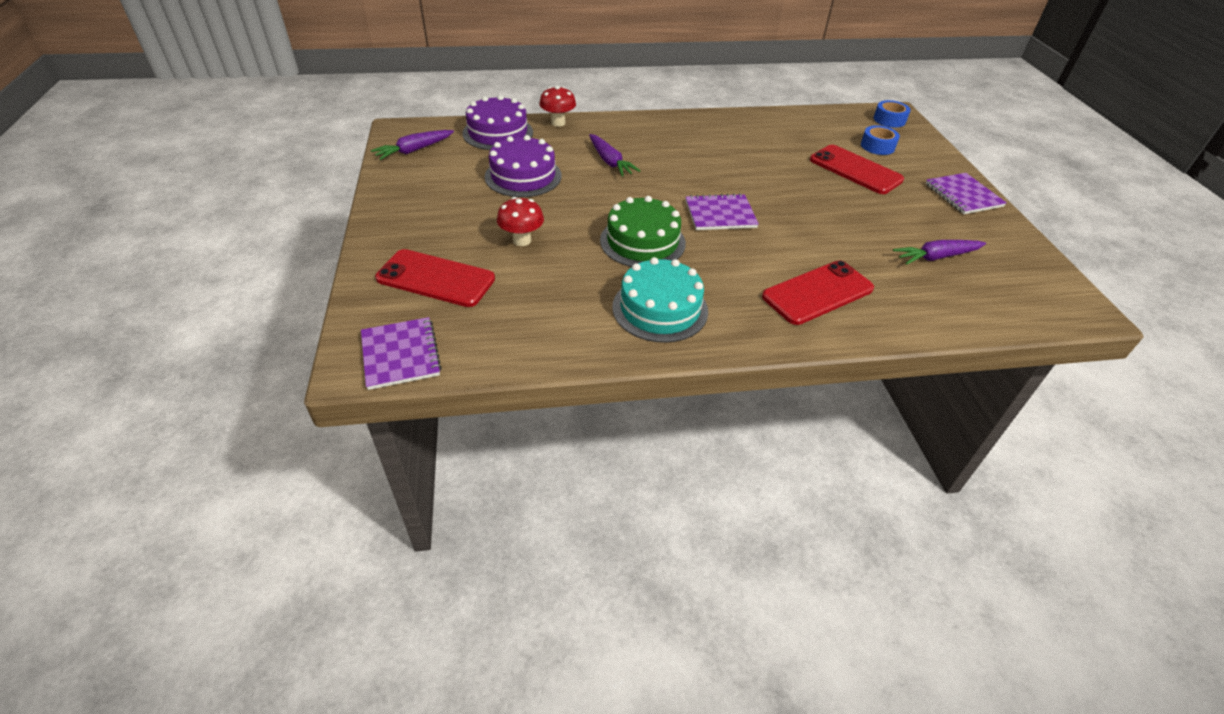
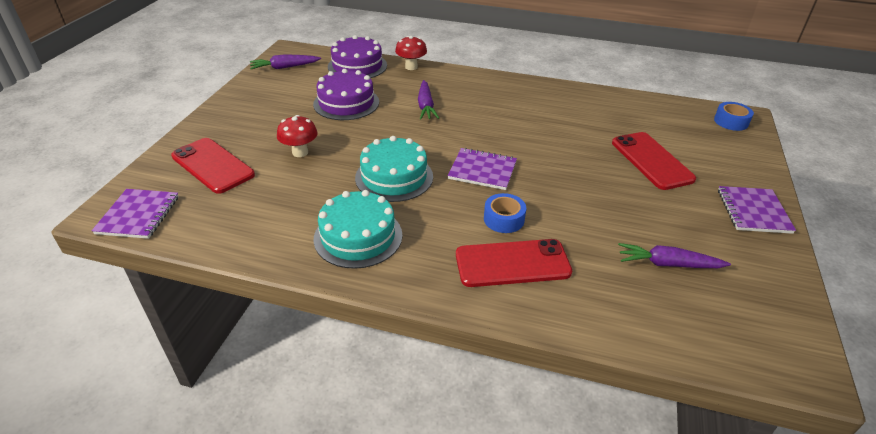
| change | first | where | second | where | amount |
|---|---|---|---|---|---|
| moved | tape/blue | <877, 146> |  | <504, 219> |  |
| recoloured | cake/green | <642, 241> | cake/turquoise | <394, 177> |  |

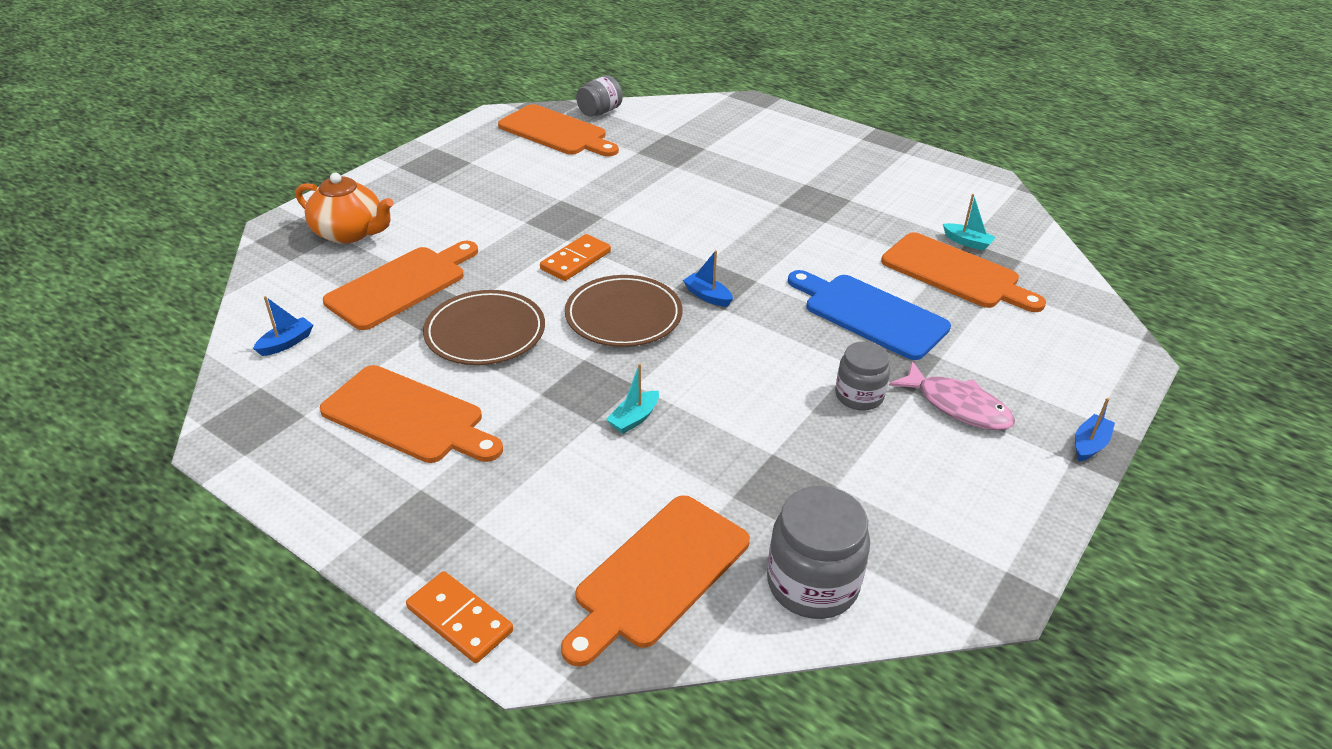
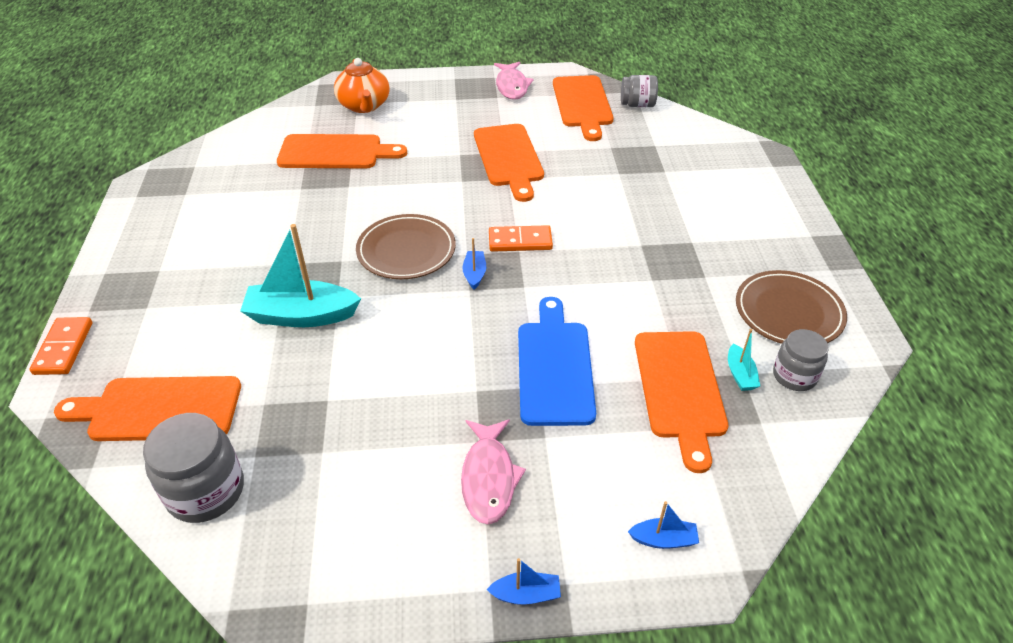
| change | first | where | second | where | amount |
|---|---|---|---|---|---|
| moved | domino/orange | <576, 260> |  | <520, 241> |  |
| moved | plate/brown | <485, 332> |  | <788, 312> |  |
| moved | boat/blue | <286, 343> |  | <663, 539> |  |
| moved | jar/grey | <859, 396> |  | <794, 376> |  |
| resized | boat/turquoise | <634, 419> |  | <301, 315> | x2.13 |
| moved | cutting board/orange | <408, 417> |  | <509, 158> |  |
| added |  |  | fish/pink | <511, 86> |  |

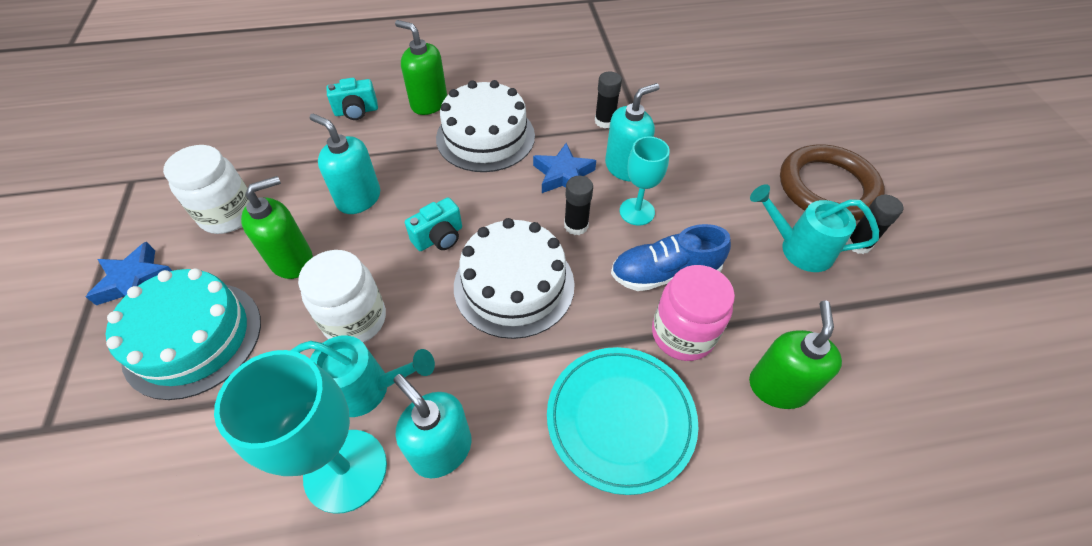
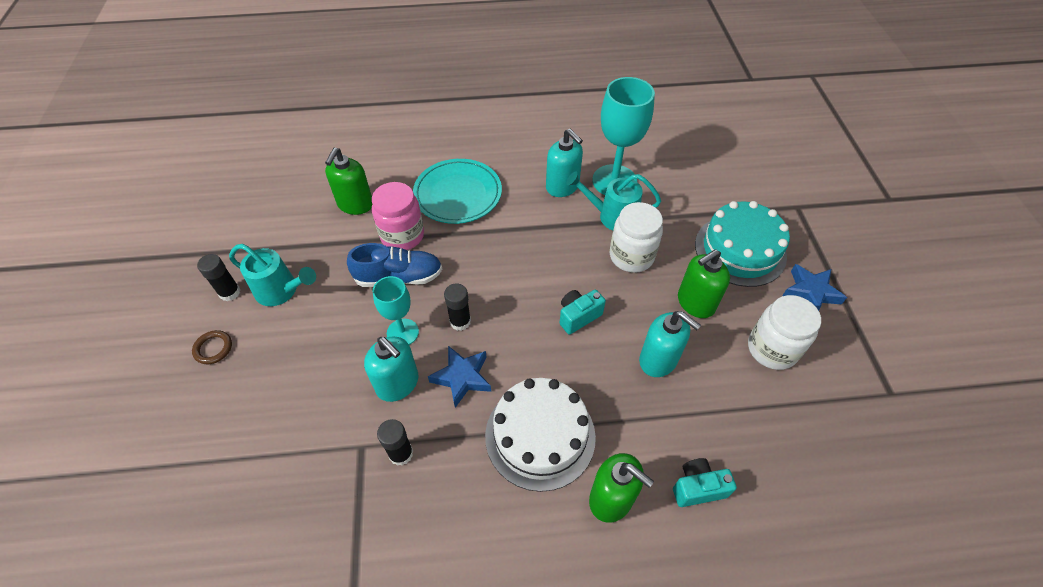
| change | first | where | second | where | amount |
|---|---|---|---|---|---|
| turned | soap dispenser/turquoise | <625, 167> |  | <398, 384> | 105 degrees counterclockwise |
| resized | ring/brown | <827, 188> |  | <213, 348> | x0.40 |
| removed | cake/white | <514, 285> |  |  |  |

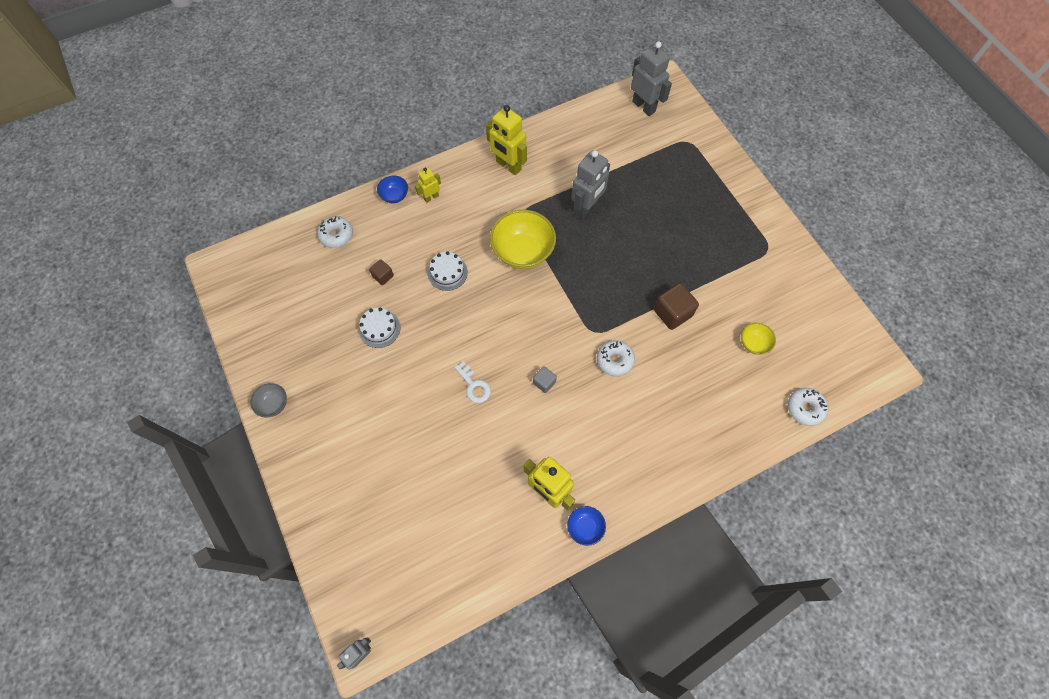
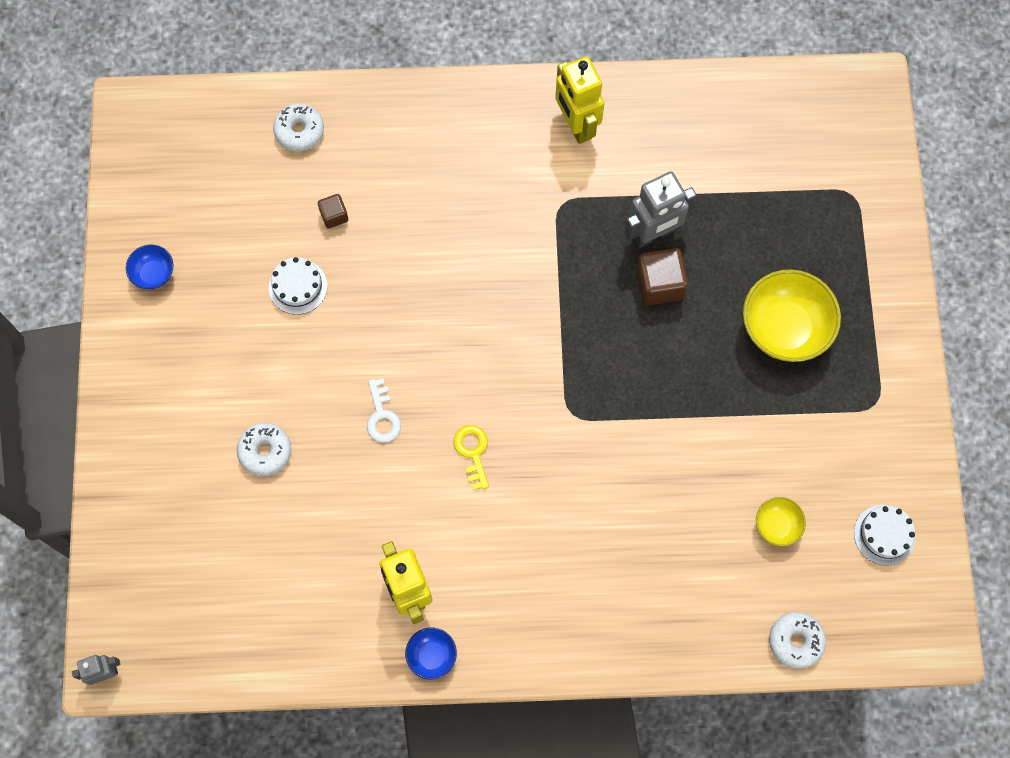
| change | first | where | second | where | amount |
|---|---|---|---|---|---|
| removed | robot/grey | <644, 106> |  |  |  |
| removed | robot/yellow | <431, 197> |  |  |  |
| moved | bowl/blue | <394, 196> |  | <154, 274> |  |
| moved | bowl/yellow | <523, 252> |  | <784, 328> |  |
| moved | cake/white | <447, 273> |  | <884, 535> |  |
| moved | cube/brown | <672, 313> |  | <659, 284> |  |
| moved | donut/white | <614, 360> |  | <265, 451> |  |
| replaced | cube/grey | <544, 382> | key/yellow | <473, 452> |  |
| removed | bowl/grey | <274, 404> |  |  |  |

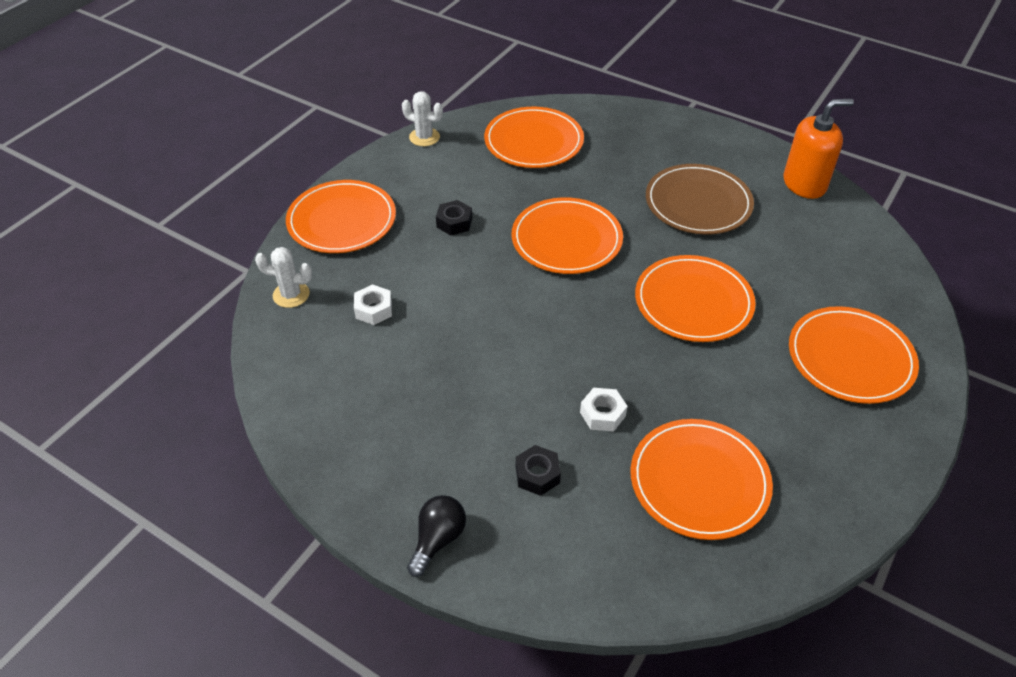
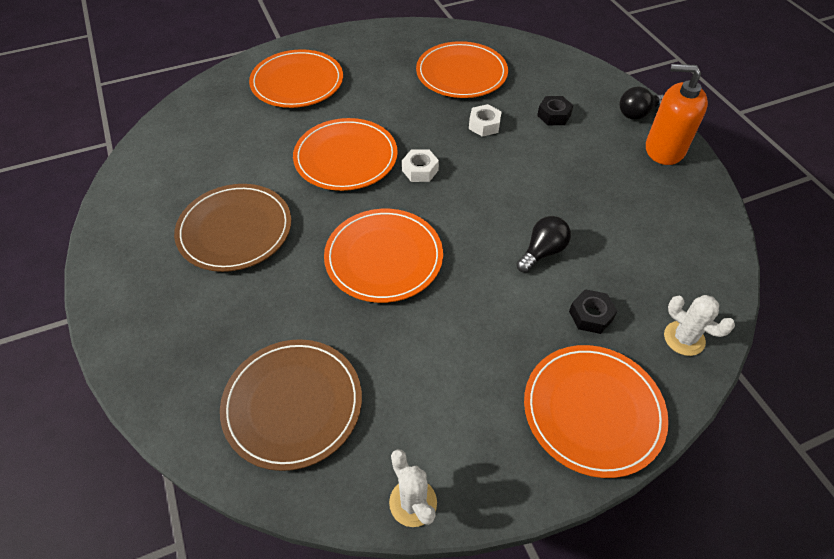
| change | first | where | second | where | amount |
|---|---|---|---|---|---|
| moved | soap dispenser/orange | <804, 184> |  | <664, 149> |  |
| recoloured | plate/orange | <533, 141> | plate/brown | <293, 404> |  |
| moved | nut/black | <454, 222> |  | <590, 315> |  |
| moved | nut/white | <374, 309> |  | <420, 170> |  |
| added |  |  | light bulb/black | <542, 252> |  |

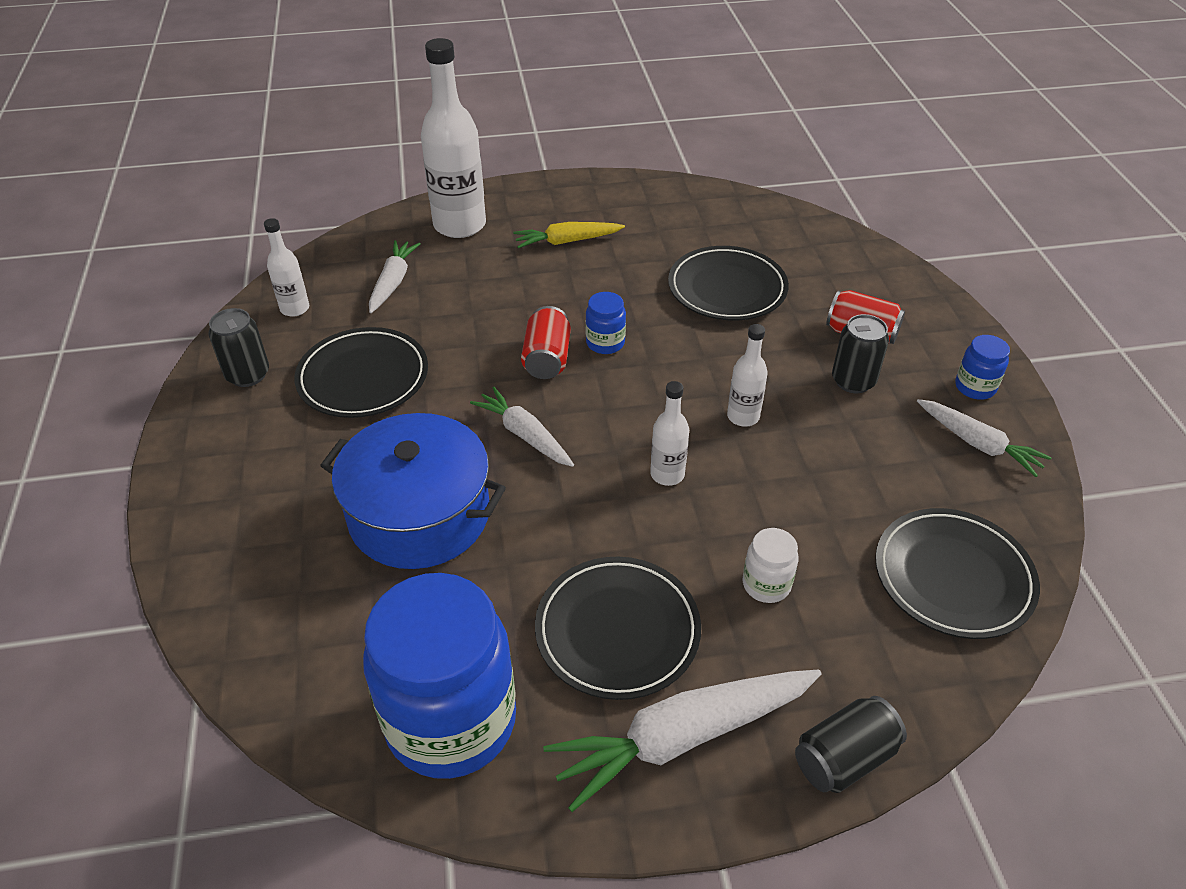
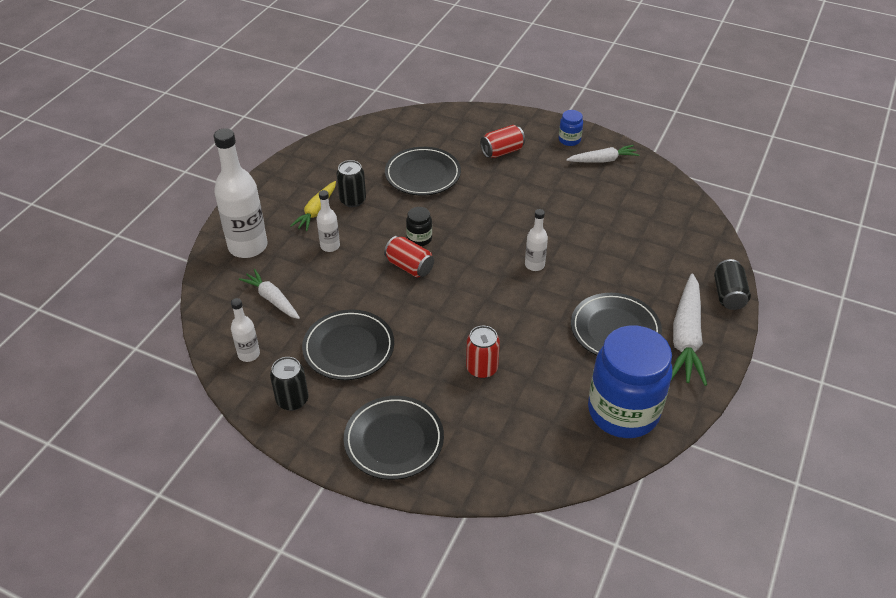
| change | first | where | second | where | amount |
|---|---|---|---|---|---|
| recoloured | jar/blue | <605, 343> | jar/black | <419, 239> |  |
| moved | can/black | <853, 381> |  | <353, 200> |  |
| moved | bottle/white | <743, 416> |  | <330, 246> |  |
| removed | carrot/white | <524, 435> |  |  |  |
| replaced | pot/blue | <419, 514> | can/red | <482, 368> |  |
| moved | plate/black | <953, 577> |  | <394, 440> |  |
| removed | jar/white | <766, 584> |  |  |  |

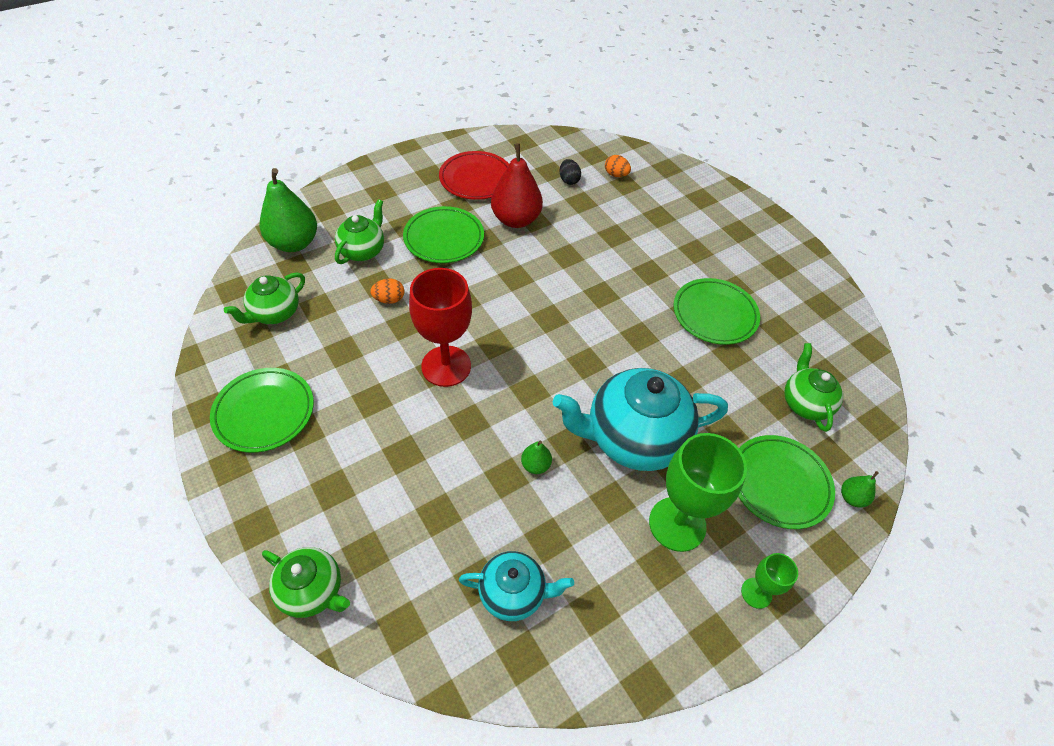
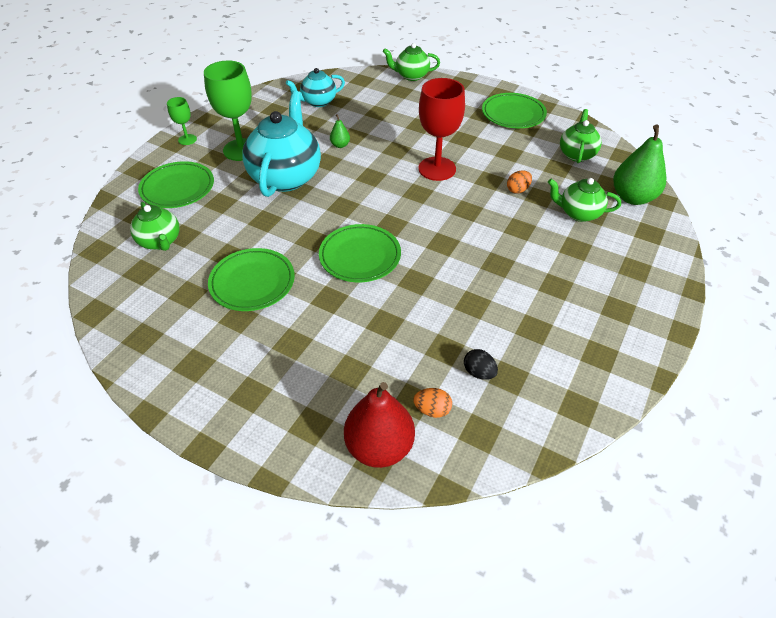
| change | first | where | second | where | amount |
|---|---|---|---|---|---|
| moved | pear/red | <516, 219> |  | <379, 447> |  |
| removed | plate/red | <476, 179> |  |  |  |
| turned | teapot/green | <363, 251> |  | <578, 213> | 105 degrees clockwise |
| moved | plate/green | <444, 238> |  | <360, 256> |  |
| turned | teapot/turquoise | <633, 438> |  | <286, 177> | 45 degrees counterclockwise |
| removed | pear/green | <851, 498> |  |  |  |

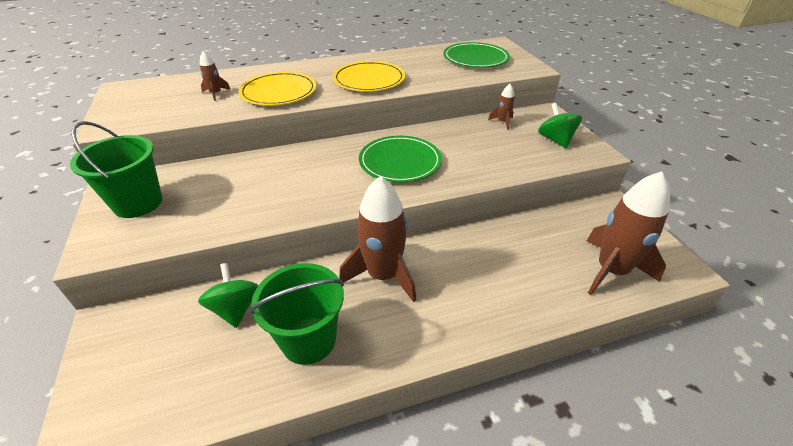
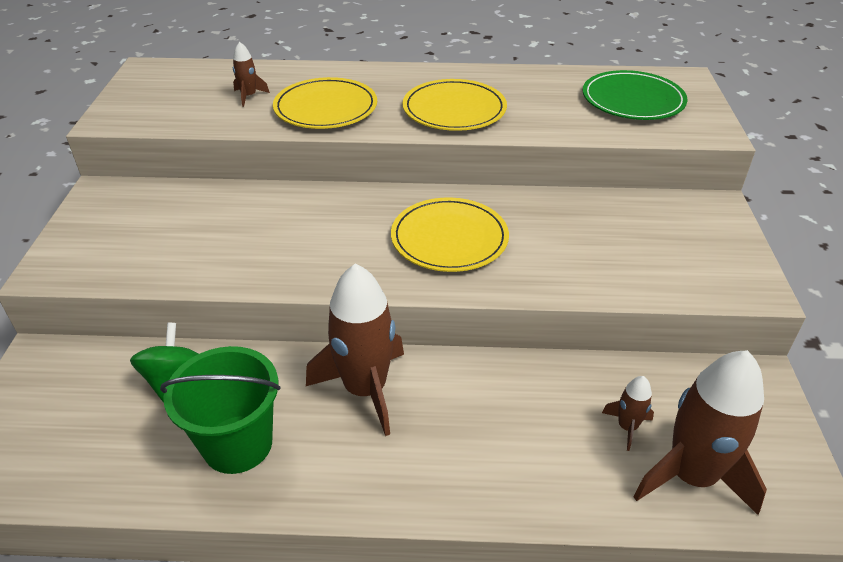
| change | first | where | second | where | amount |
|---|---|---|---|---|---|
| moved | rocket/brown | <502, 122> |  | <627, 427> |  |
| removed | spinning top/green | <555, 140> |  |  |  |
| removed | bucket/green | <138, 203> |  |  |  |
| recoloured | plate/green | <400, 162> | plate/yellow | <449, 238> |  |

